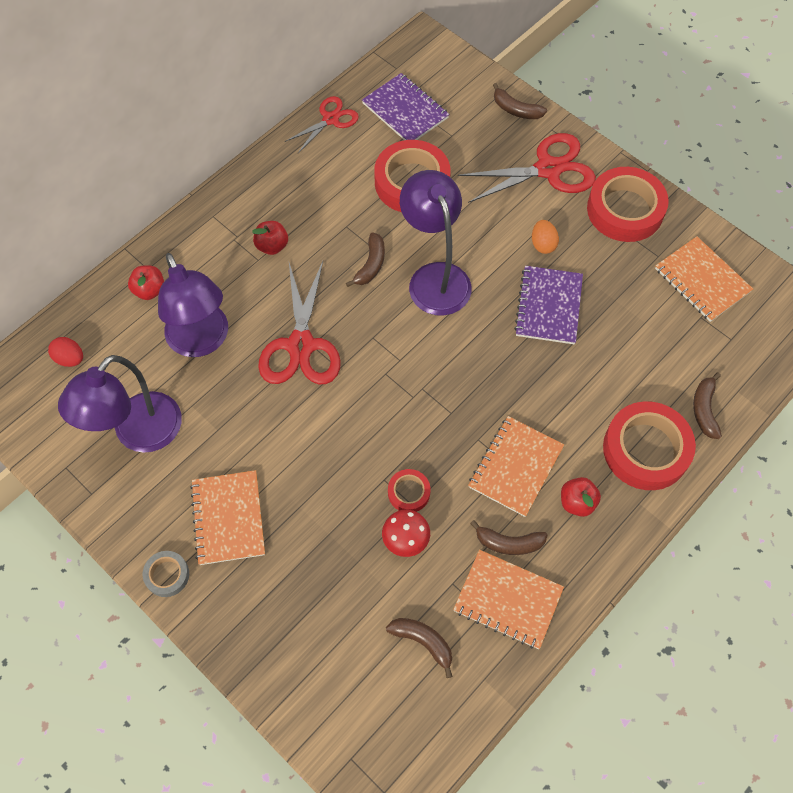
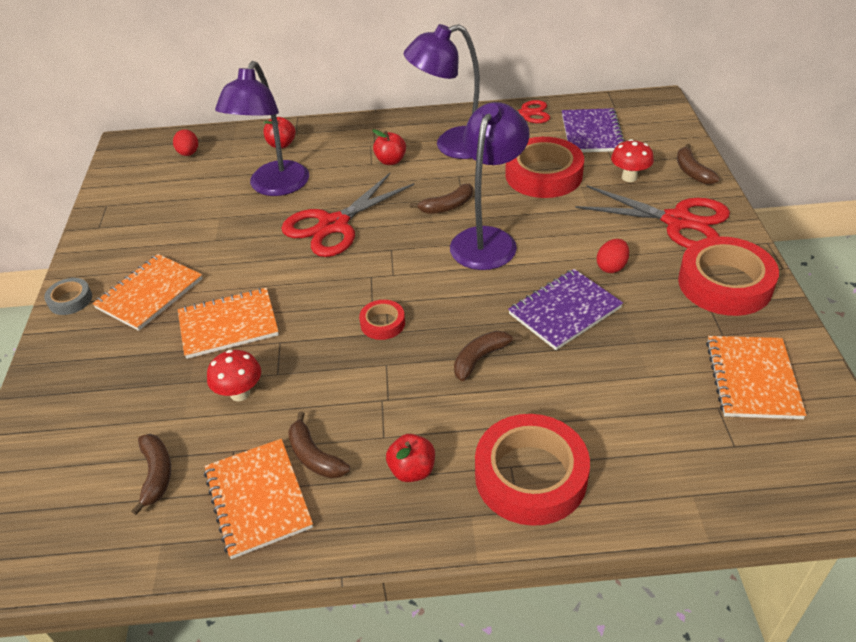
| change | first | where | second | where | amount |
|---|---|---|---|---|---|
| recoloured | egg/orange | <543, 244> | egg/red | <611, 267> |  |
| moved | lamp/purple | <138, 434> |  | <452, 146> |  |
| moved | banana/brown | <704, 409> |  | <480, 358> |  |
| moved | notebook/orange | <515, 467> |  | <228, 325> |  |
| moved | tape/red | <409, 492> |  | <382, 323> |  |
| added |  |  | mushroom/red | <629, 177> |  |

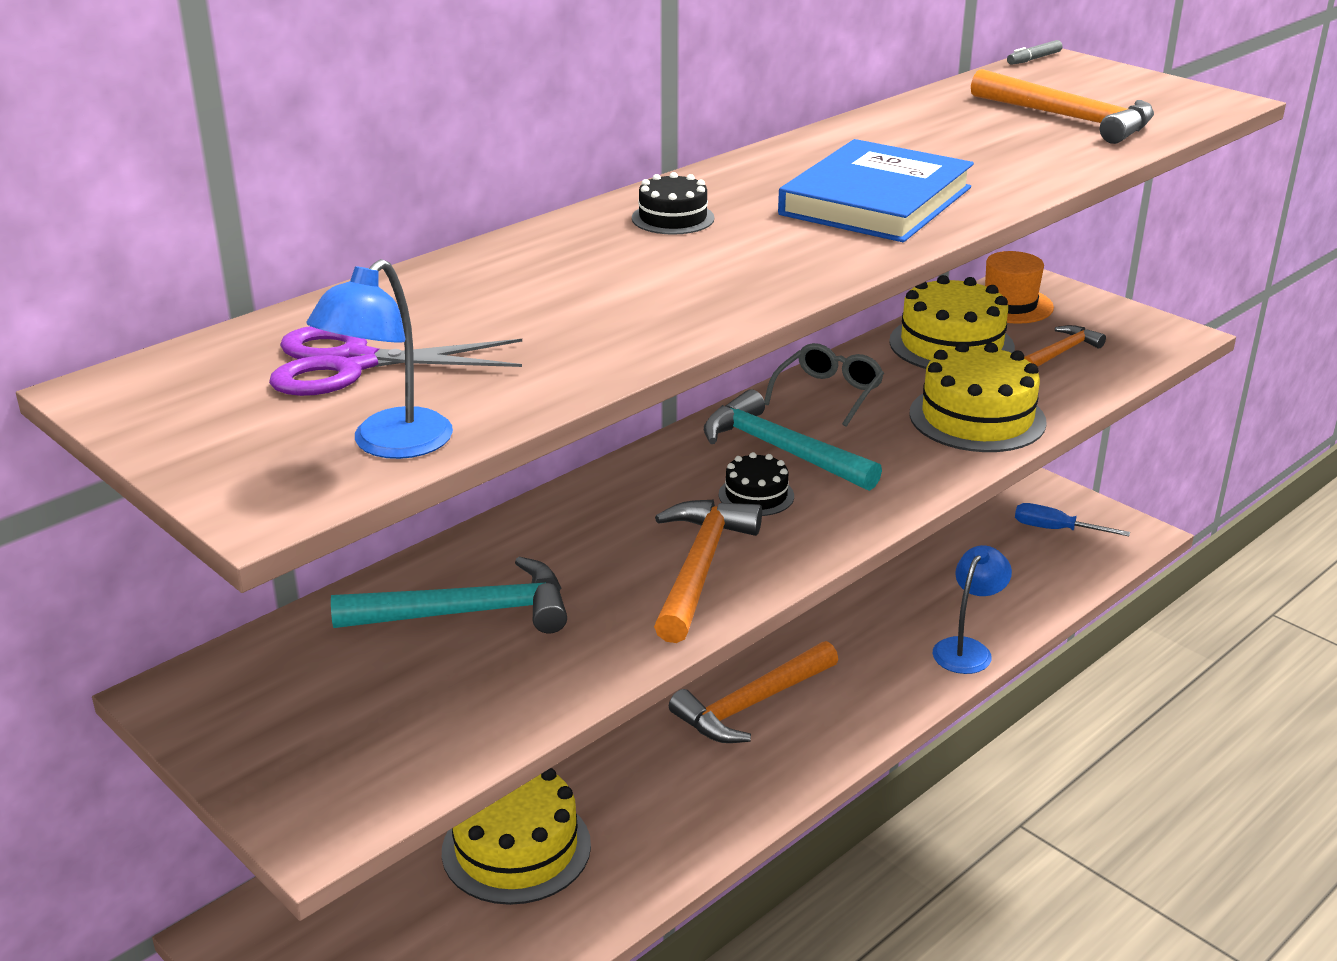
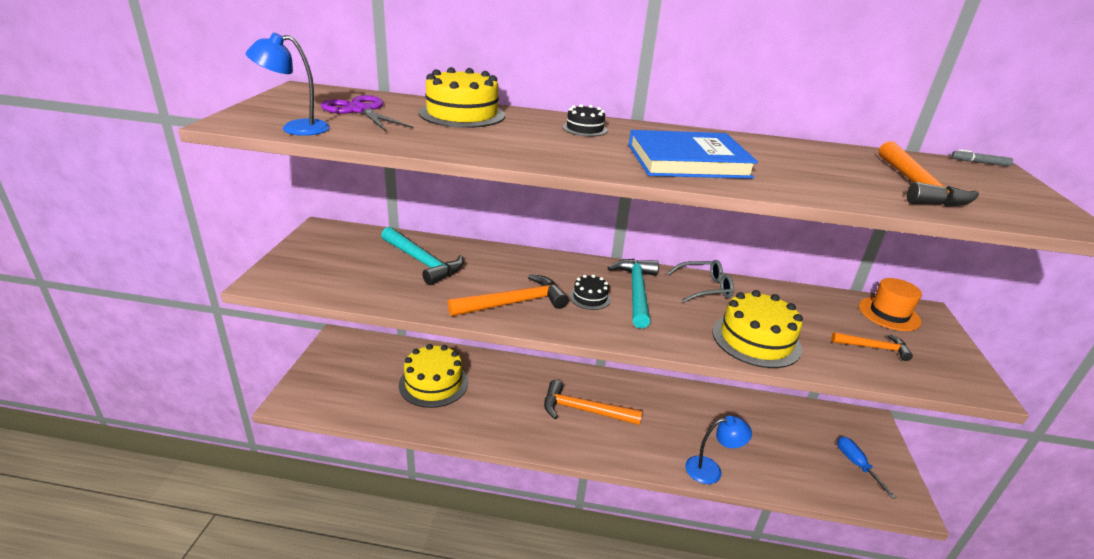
| change | first | where | second | where | amount |
|---|---|---|---|---|---|
| moved | cake/yellow | <951, 344> |  | <462, 114> |  |

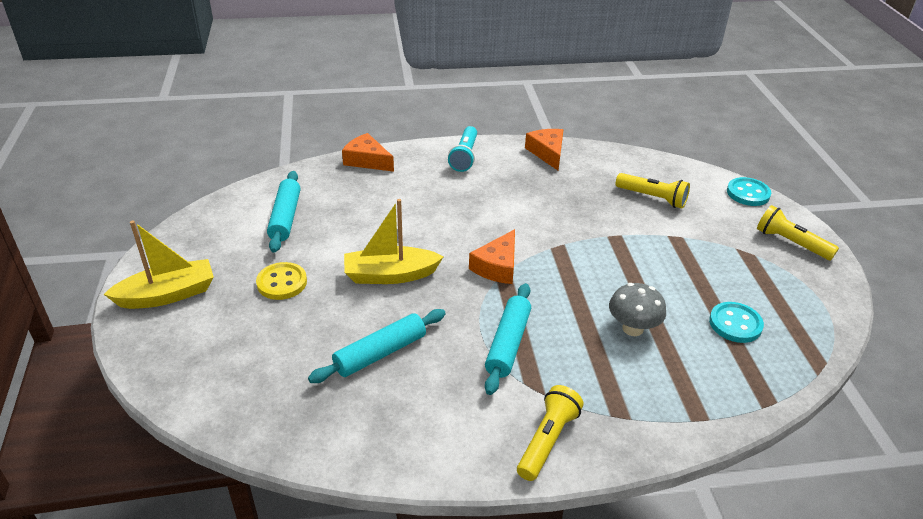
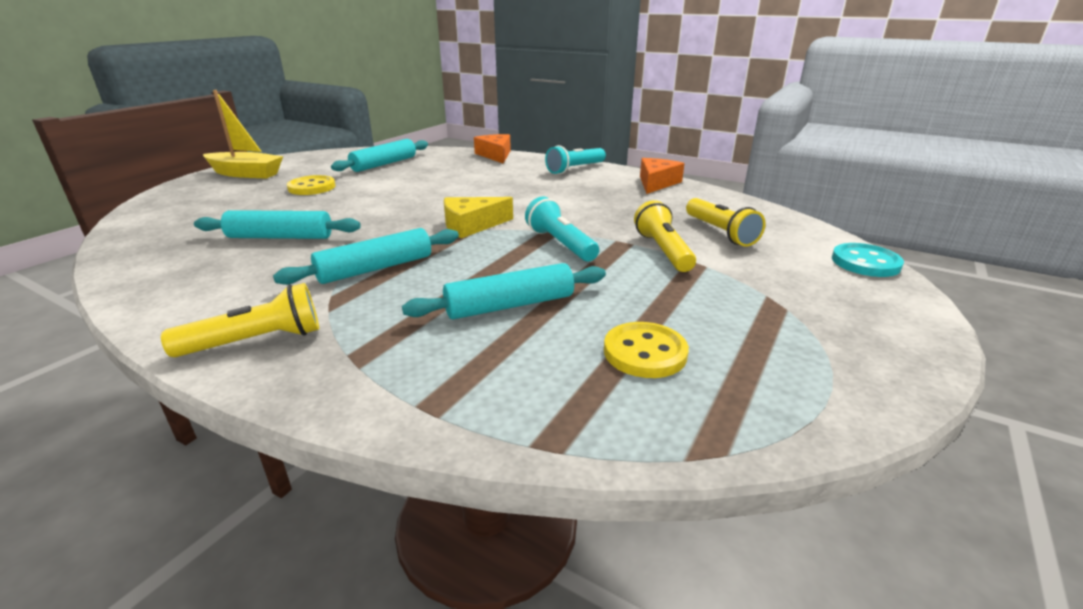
| change | first | where | second | where | amount |
|---|---|---|---|---|---|
| removed | boat/yellow | <390, 275> |  |  |  |
| moved | flashlight/yellow | <791, 243> |  | <663, 251> |  |
| recoloured | cheese/orange | <497, 266> | cheese/yellow | <471, 225> |  |
| replaced | mushroom/grey | <632, 328> | rolling pin/turquoise | <510, 305> |  |
| recoloured | button/turquoise | <735, 324> | button/yellow | <645, 352> |  |
| added |  |  | flashlight/turquoise | <560, 244> |  |

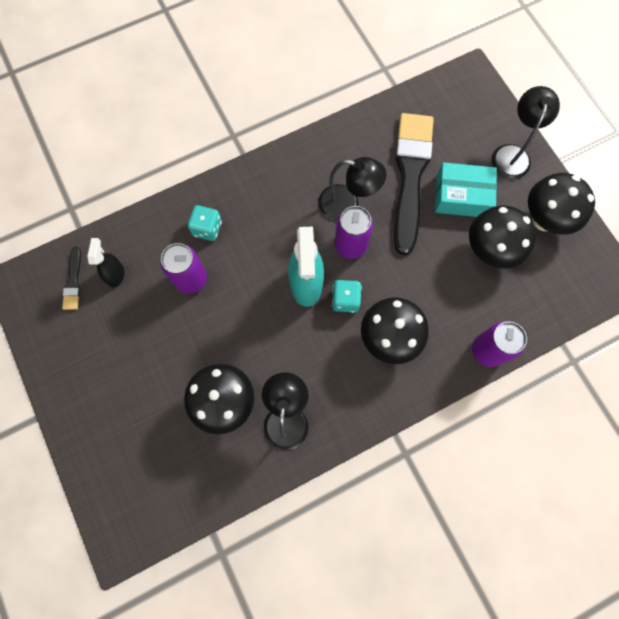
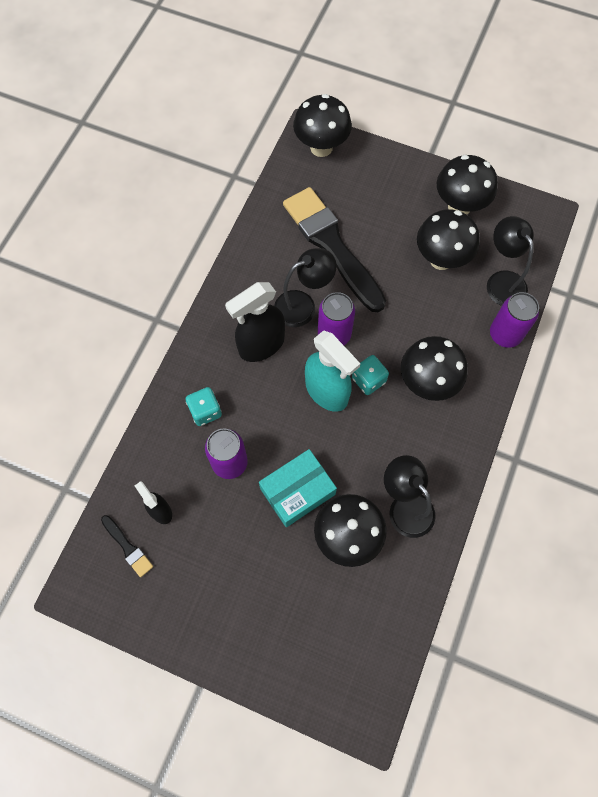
| change | first | where | second | where | amount |
|---|---|---|---|---|---|
| moved | lamp/black | <512, 154> |  | <502, 281> |  |
| moved | box/turquoise | <461, 196> |  | <297, 491> |  |
| added |  |  | mushroom/black | <321, 147> |  |
| added |  |  | spray bottle/black | <261, 345> |  |

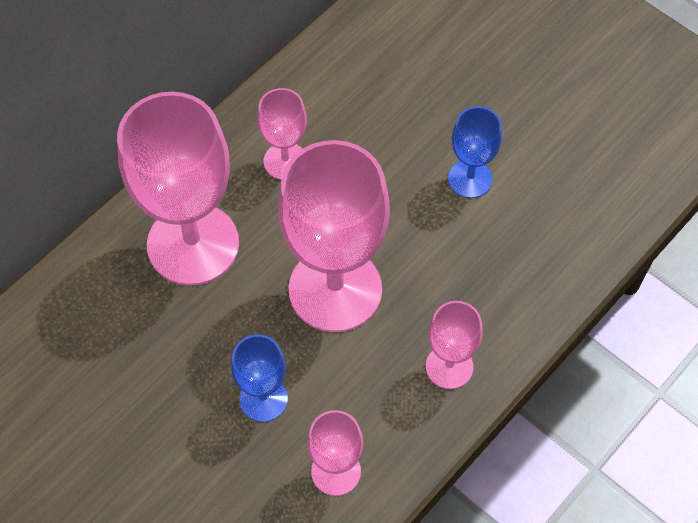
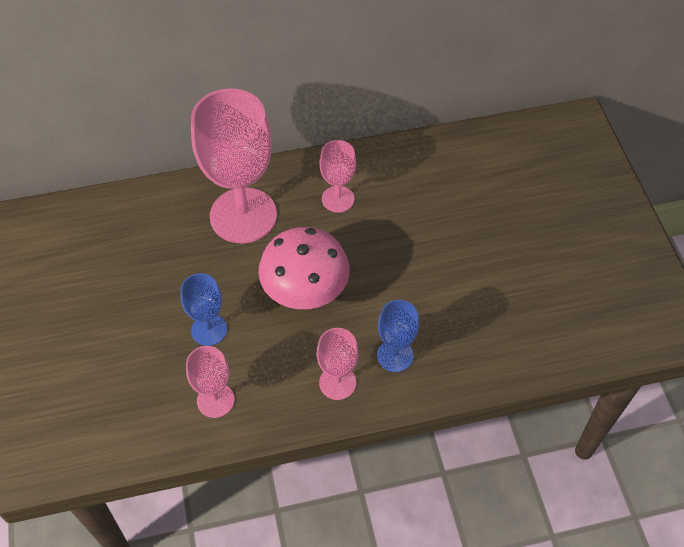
| change | first | where | second | where | amount |
|---|---|---|---|---|---|
| moved | goblet/blue | <470, 179> |  | <395, 355> |  |
| replaced | goblet/pink | <335, 289> | mushroom/pink | <305, 292> |  |

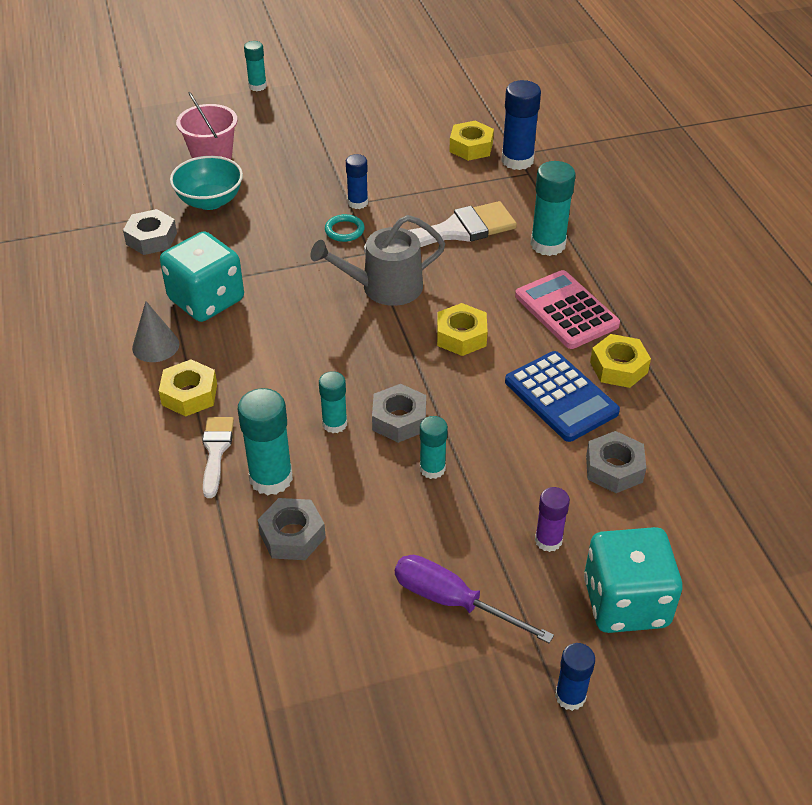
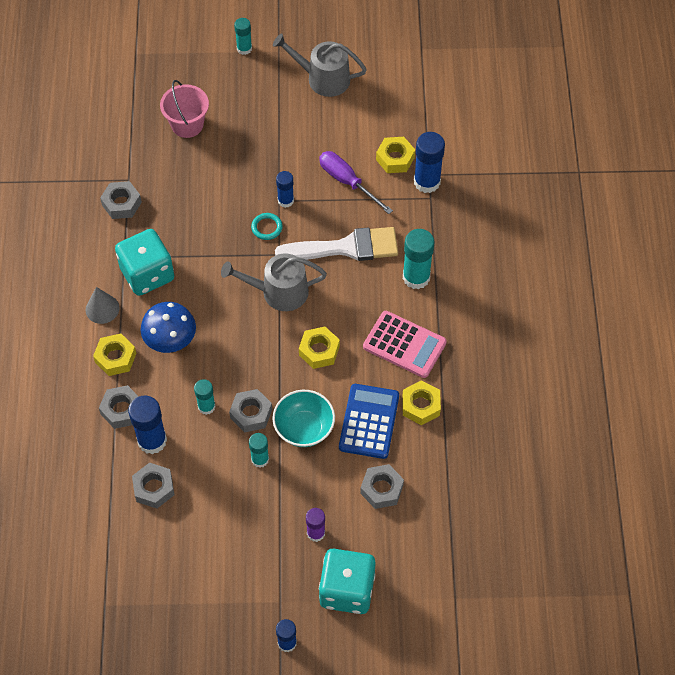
| change | first | where | second | where | amount |
|---|---|---|---|---|---|
| moved | bowl/turquoise | <210, 201> |  | <304, 428> |  |
| turned | calculator/pink | <566, 310> |  | <404, 345> | 135 degrees clockwise |
| turned | calculator/blue | <560, 397> |  | <369, 421> | 150 degrees counterclockwise |
| recoloured | glue stick/turquoise | <271, 478> | glue stick/blue | <152, 440> |  |
| replaced | brush/white | <216, 451> | nut/grey | <122, 410> |  |
| moved | screwdriver/purple | <452, 601> |  | <347, 182> |  |
| added |  |  | watering can/grey | <323, 78> |  |
| added |  |  | mushroom/blue | <170, 340> |  |

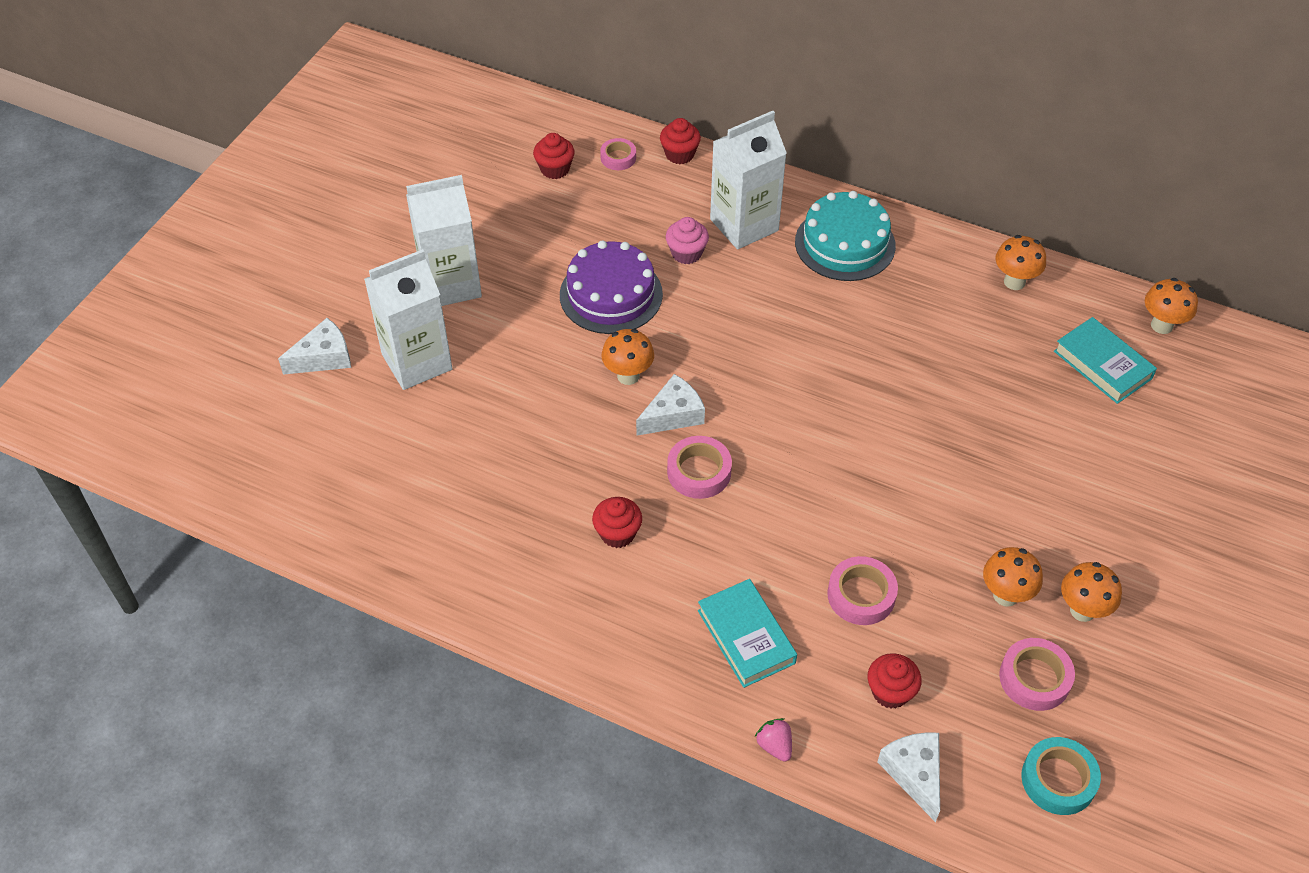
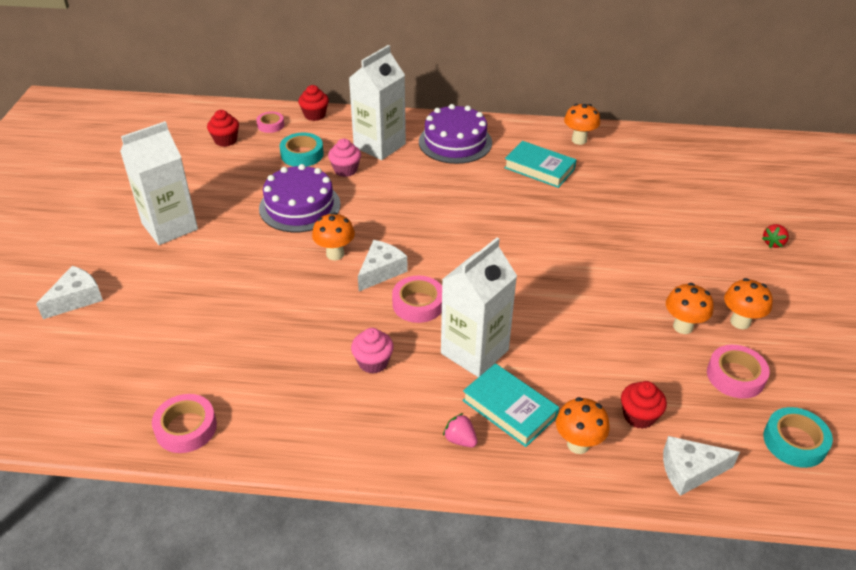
| change | first | where | second | where | amount |
|---|---|---|---|---|---|
| recoloured | cake/turquoise | <845, 243> | cake/purple | <455, 142> |  |
| moved | carton/white | <417, 362> |  | <474, 351> |  |
| moved | mushroom/orange | <1161, 325> |  | <578, 444> |  |
| moved | book/turquoise | <1102, 365> |  | <539, 168> |  |
| recoloured | cupcake/red | <617, 533> | cupcake/pink | <373, 362> |  |
| moved | tape/pink | <861, 595> |  | <186, 428> |  |
| moved | strawberry/pink | <774, 745> |  | <460, 439> |  |
| turned | cheese/white | <914, 773> |  | <690, 471> | 60 degrees counterclockwise |
| added |  |  | tape/turquoise | <302, 154> |  |
| added |  |  | strawberry/red | <773, 243> |  |

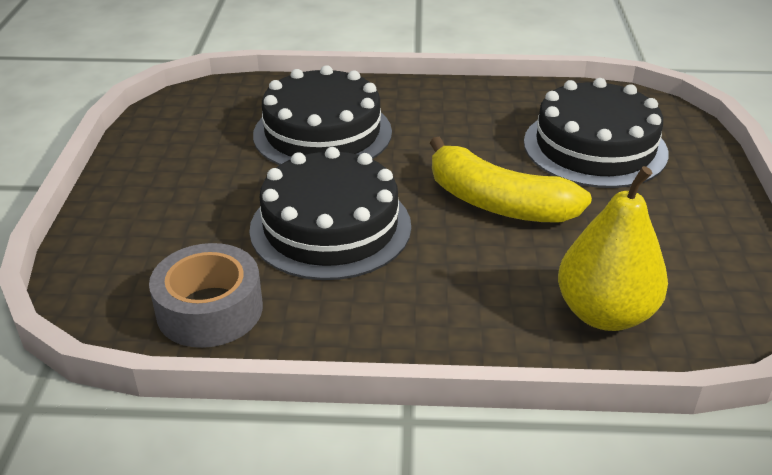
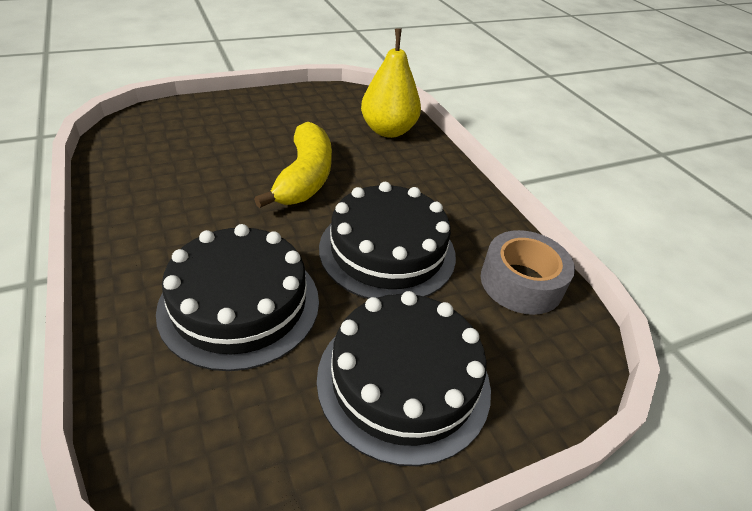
| change | first | where | second | where | amount |
|---|---|---|---|---|---|
| moved | cake/black | <595, 147> |  | <403, 380> |  |

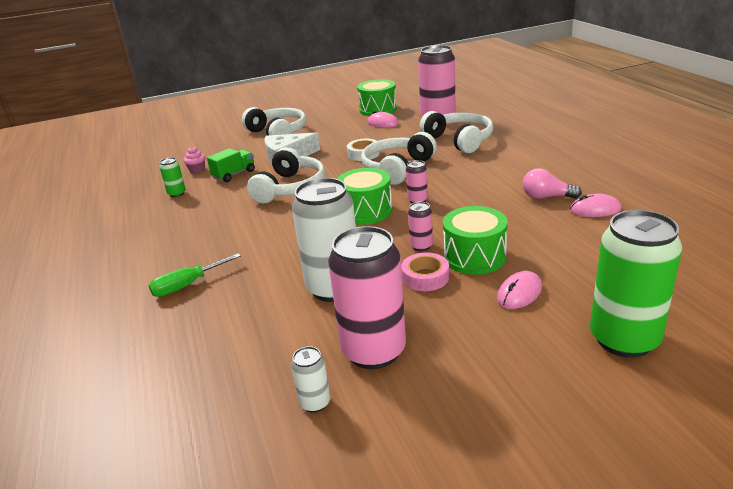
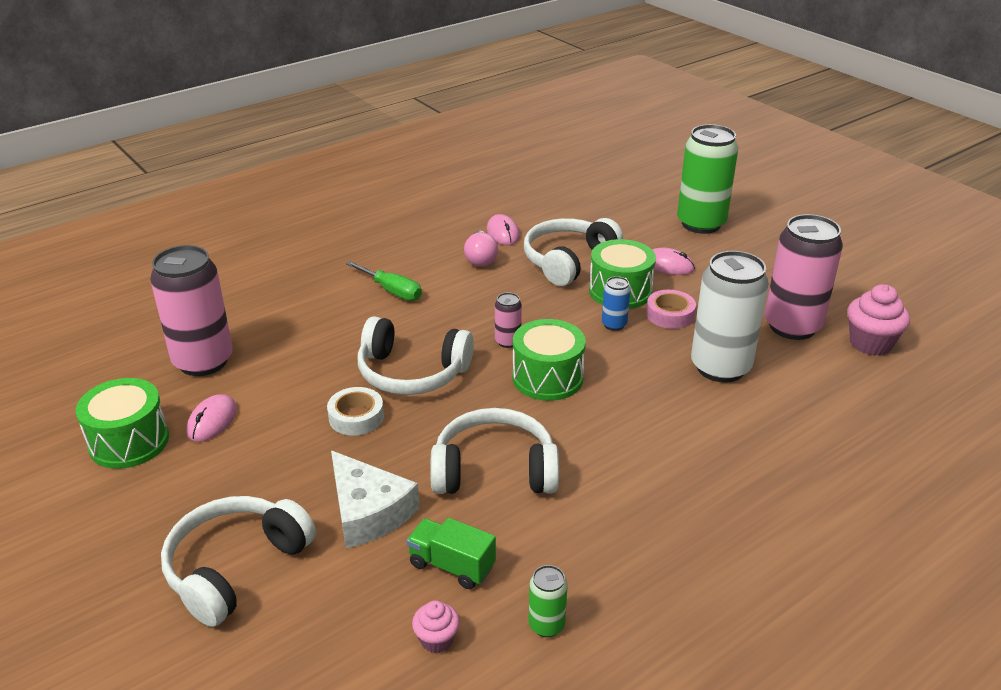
| change | first | where | second | where | amount |
|---|---|---|---|---|---|
| moved | headphones/white | <459, 140> |  | <568, 261> |  |
| recoloured | can/pink | <421, 246> | can/blue | <614, 324> |  |
| moved | screwdriver/green | <187, 285> |  | <392, 291> |  |
| replaced | can/white | <315, 403> | cupcake/pink | <870, 343> |  |

